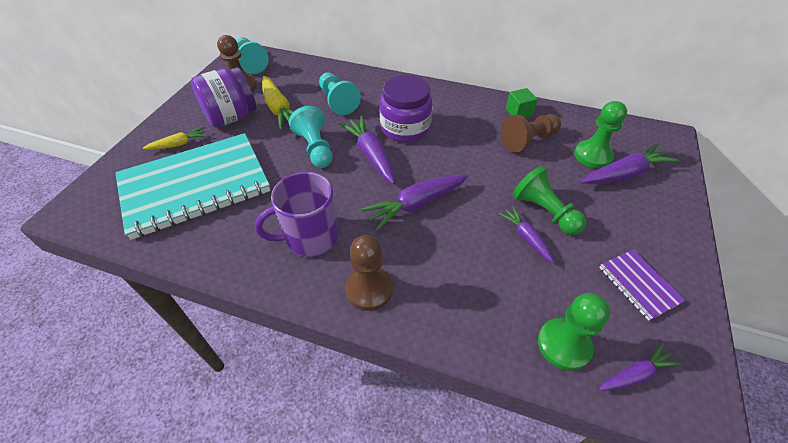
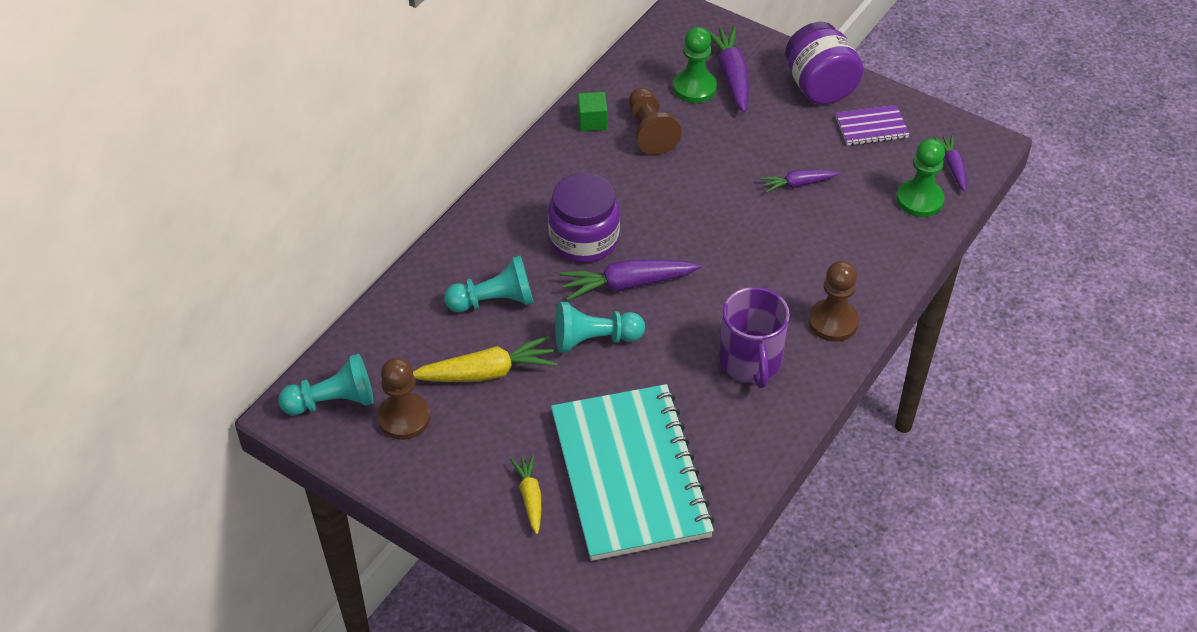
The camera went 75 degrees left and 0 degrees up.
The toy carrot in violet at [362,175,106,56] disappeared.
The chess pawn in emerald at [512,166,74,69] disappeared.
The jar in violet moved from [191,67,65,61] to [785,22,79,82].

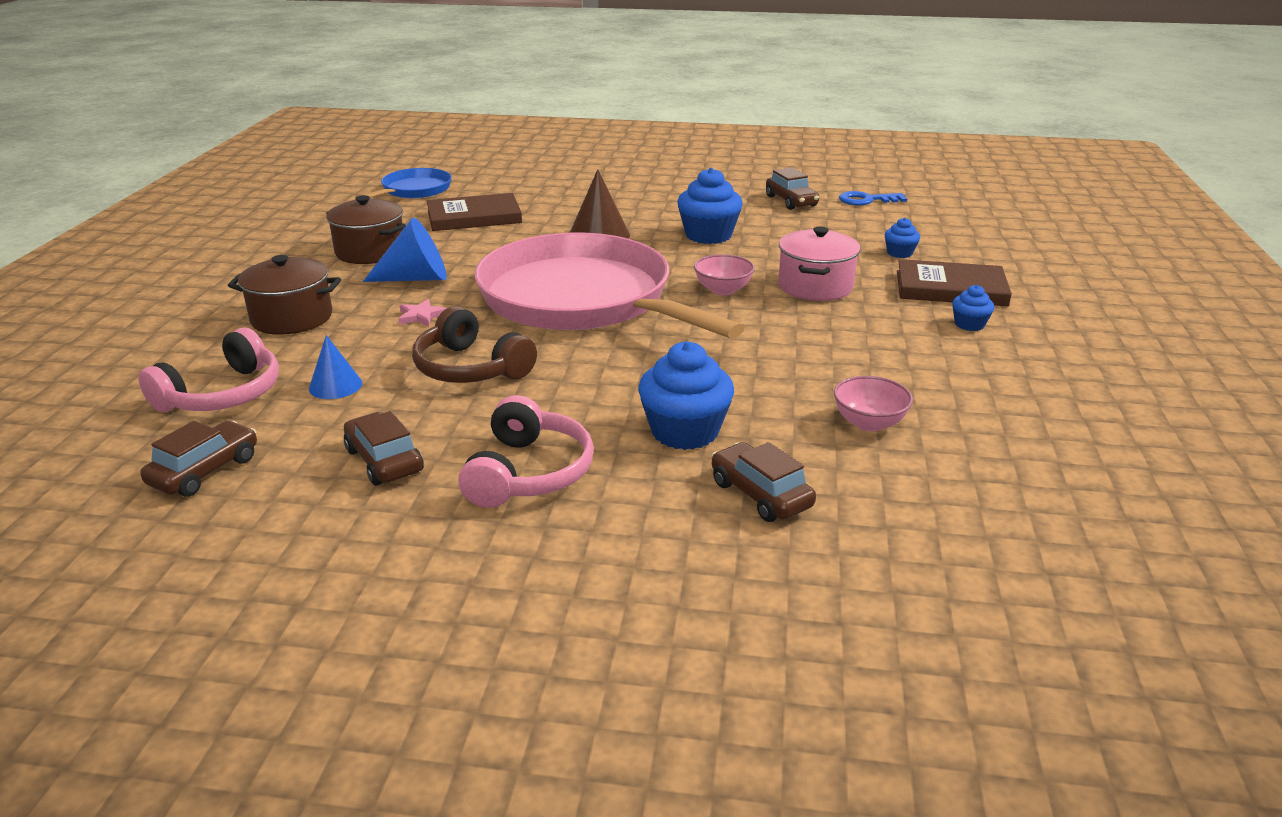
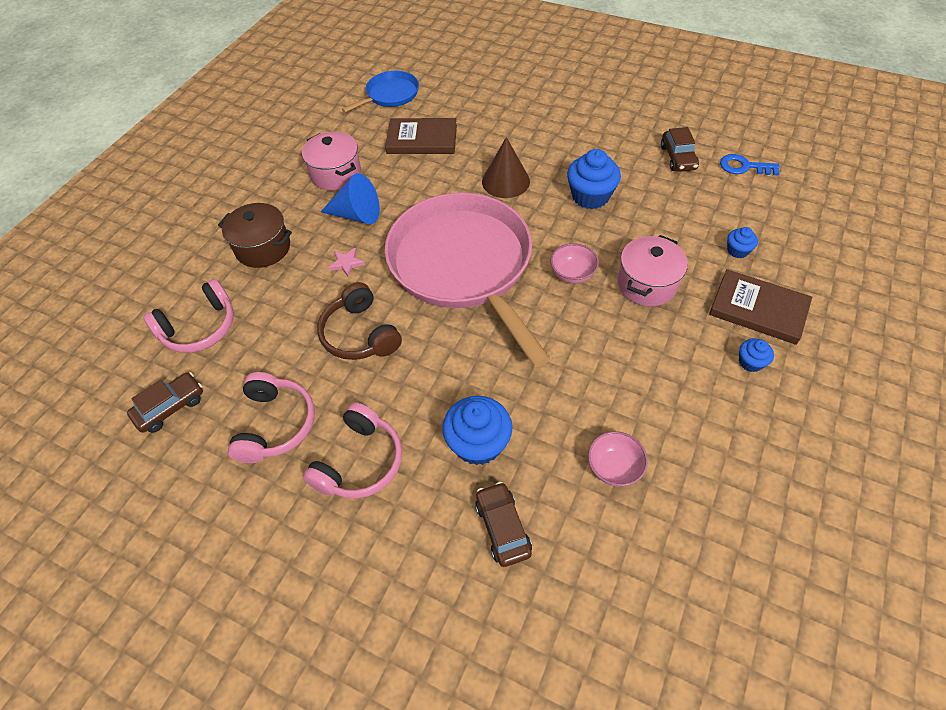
The camera went 20 degrees right and 25 degrees up.
The cone in blue at [309,335,53,64] disappeared.
The toy car in brown at [344,411,80,74] was replaced by the headphones in rosy at [228,372,87,91].
The pot in brown at [326,195,80,69] became the pot in rosy at [302,132,59,59].

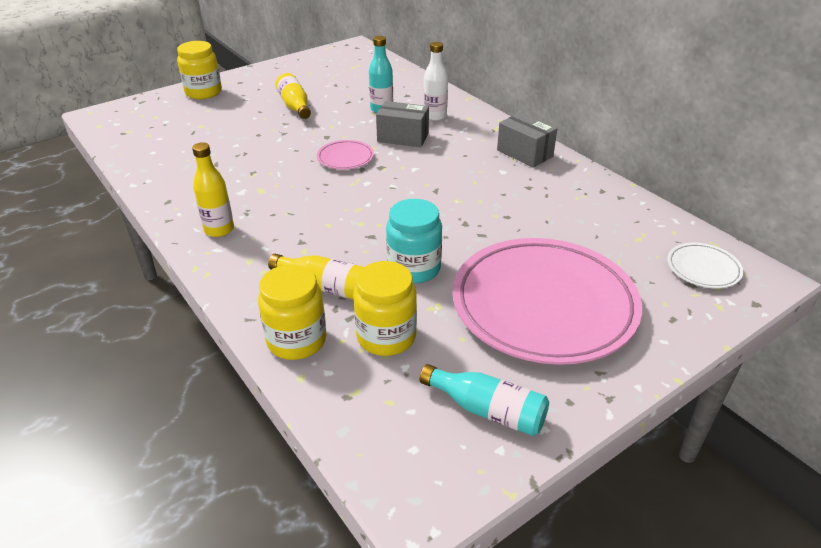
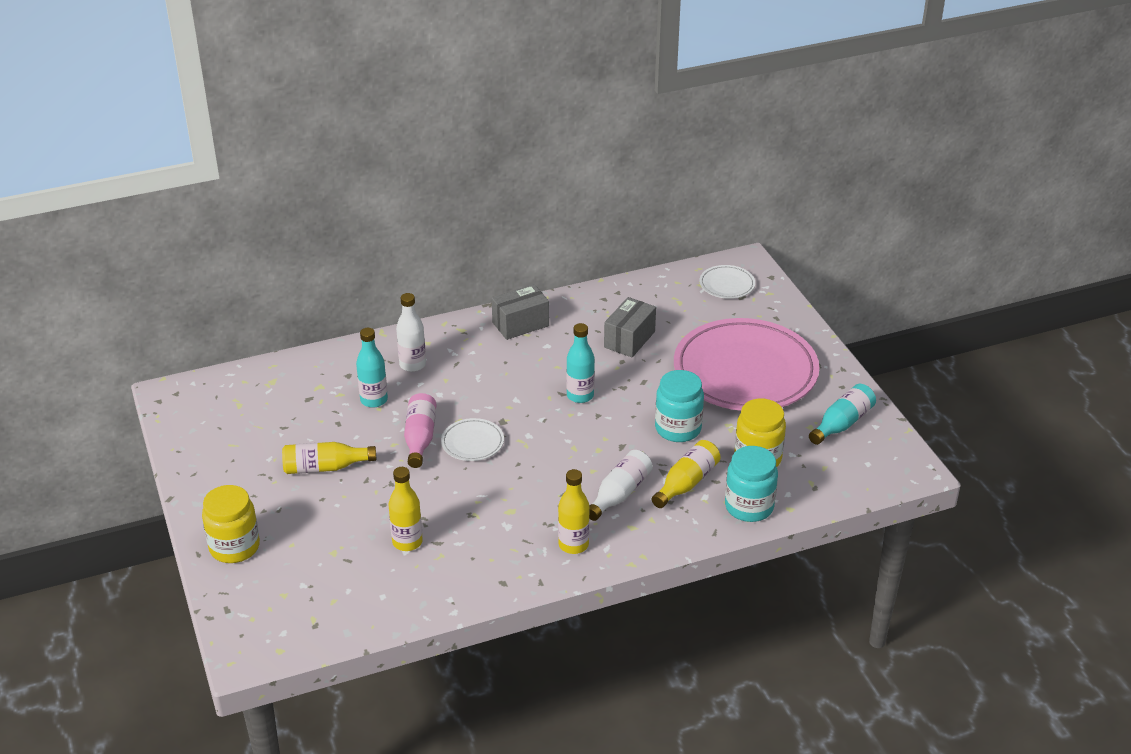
The camera went 75 degrees left and 0 degrees up.
The bottle in yellow at [389,467,34,84] appeared.
The bottle in rosy at [404,393,32,75] appeared.
The bottle in aqua at [566,323,29,80] appeared.
The bottle in pure white at [589,450,64,71] appeared.
The box in grey moved from [376,101,53,46] to [604,297,52,60].
The jar in yellow at [258,265,69,95] became the jar in aqua at [725,446,53,76].
The plate in rosy at [317,140,57,29] became the plate in pure white at [441,418,63,43].

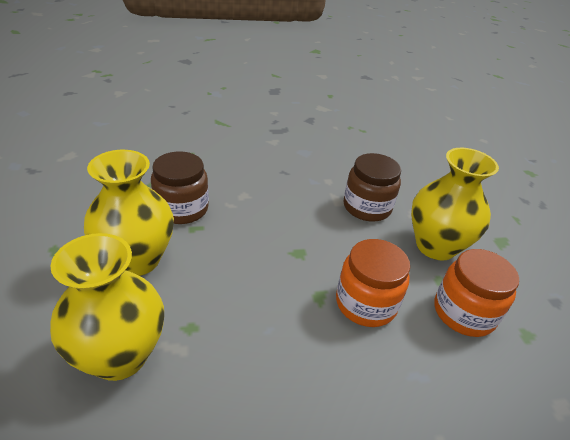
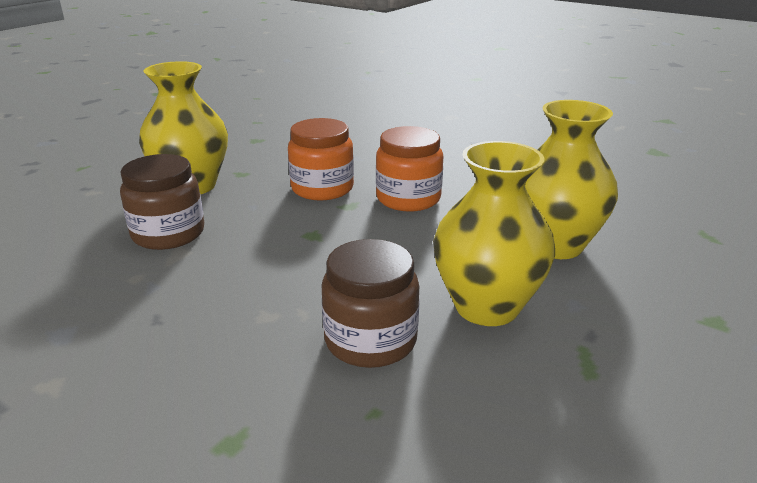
The camera went 130 degrees left and 10 degrees down.
The jar in orange-coloured moved from [434,249,85,88] to [376,126,67,86].

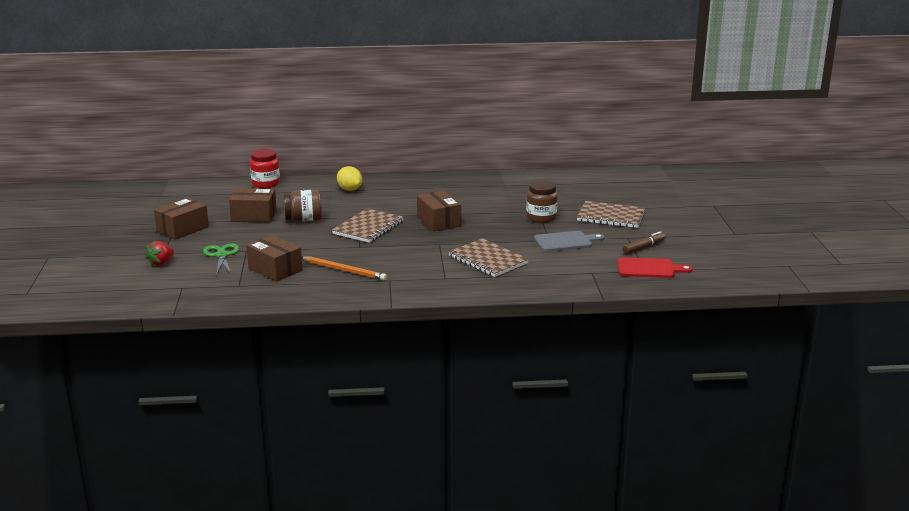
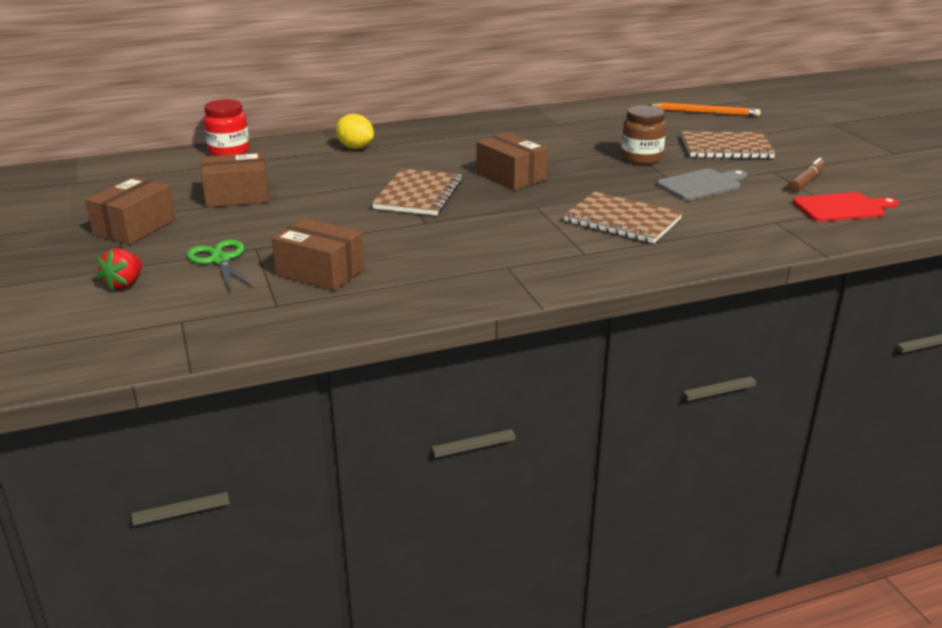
The camera went 15 degrees left and 5 degrees up.
The jar in brown at [284,190,38,31] disappeared.
The lead pencil in orange-coloured moved from [302,257,85,23] to [648,103,113,13].

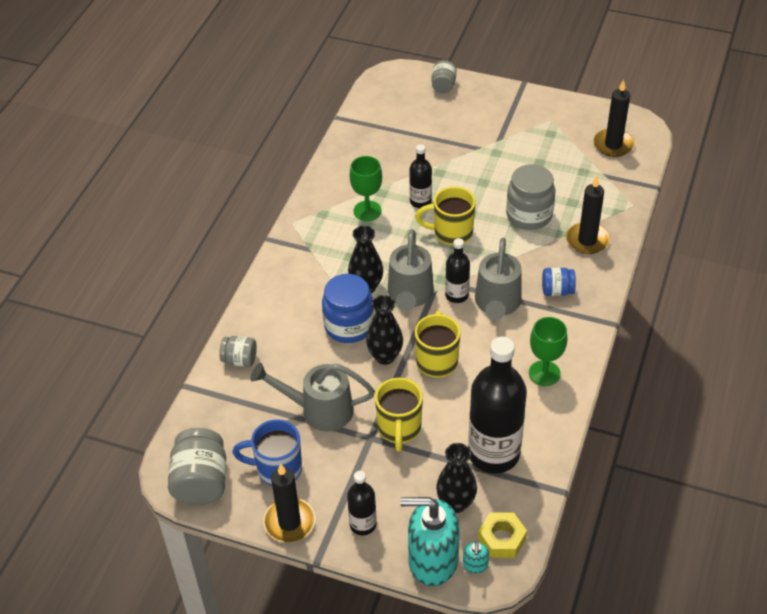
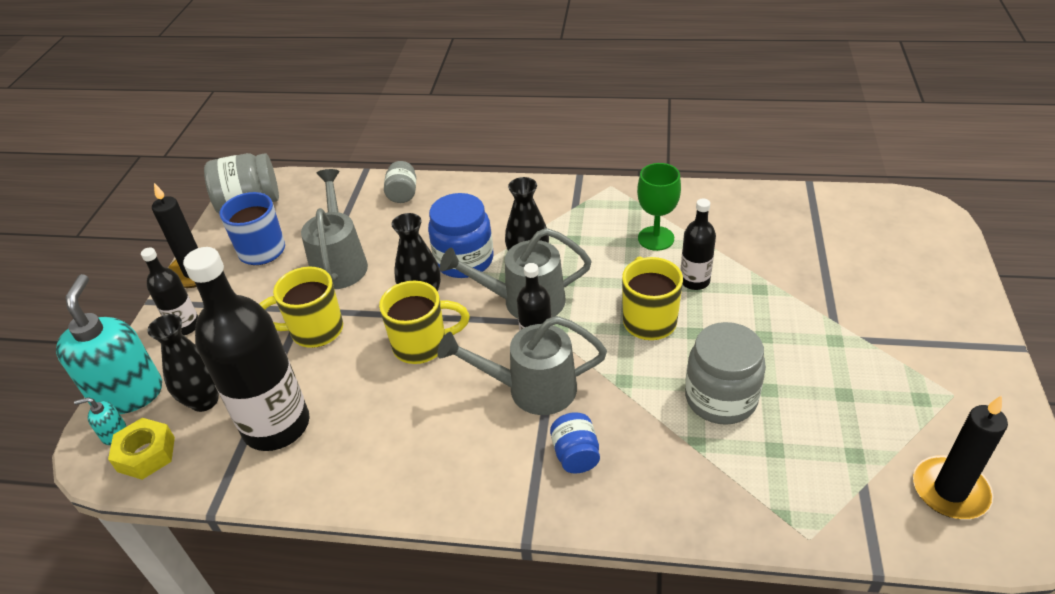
The camera went 80 degrees right and 5 degrees down.
The jar in grey at [431,60,26,33] disappeared.
The goblet in emerald at [529,317,39,69] disappeared.
The candle in ebony at [566,176,44,78] disappeared.

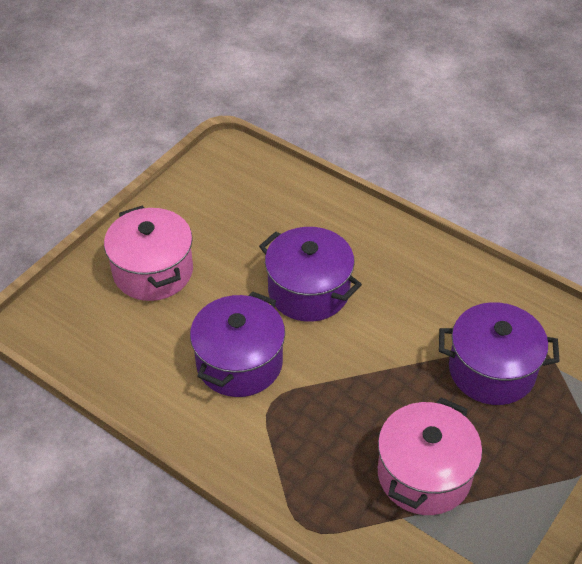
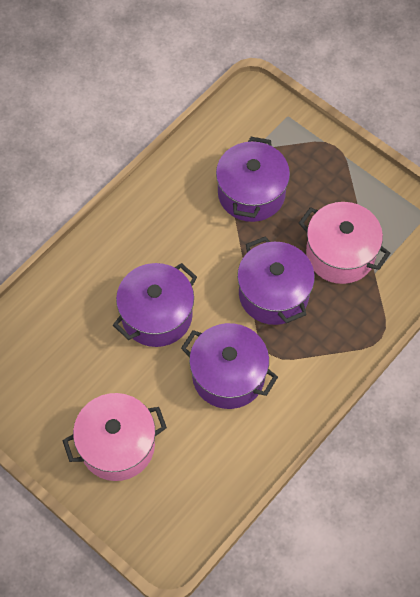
The camera went 85 degrees left and 15 degrees up.
The pot in violet at [237,236,78,89] appeared.

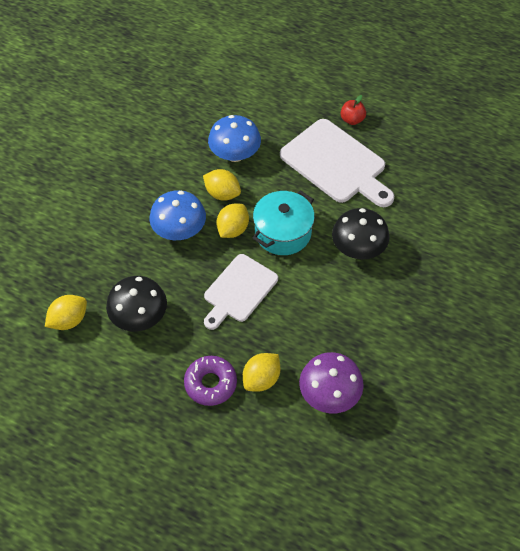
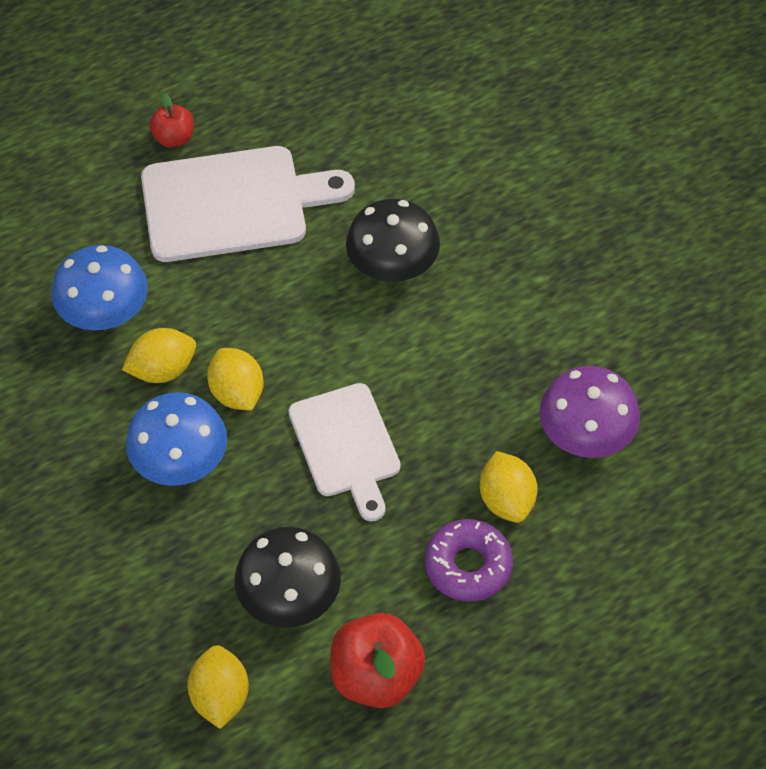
The camera went 55 degrees left and 0 degrees up.
The pot in aqua at [253,190,62,65] disappeared.
The apple in scarlet at [330,613,95,95] appeared.

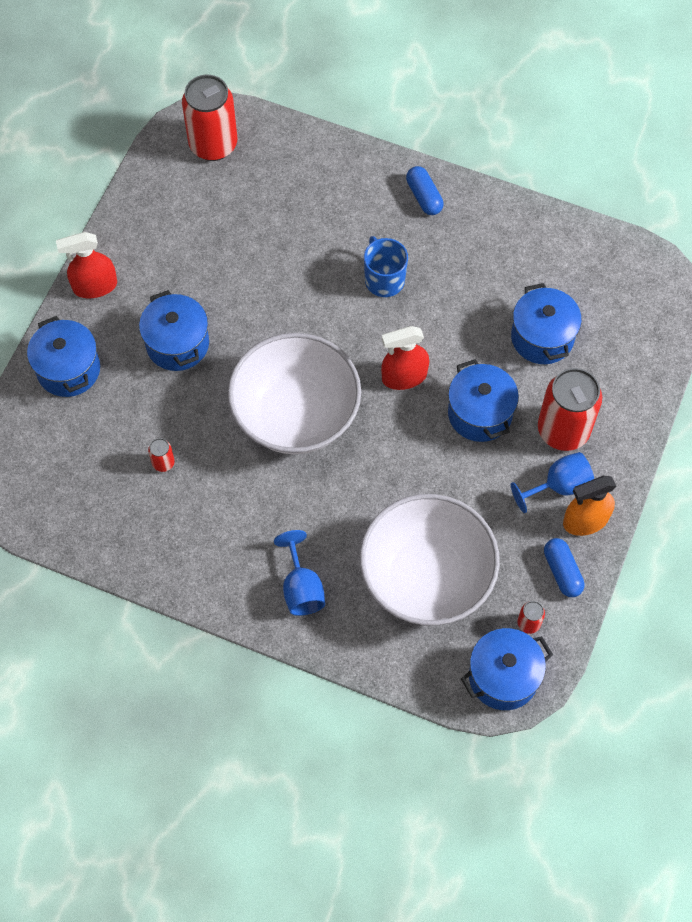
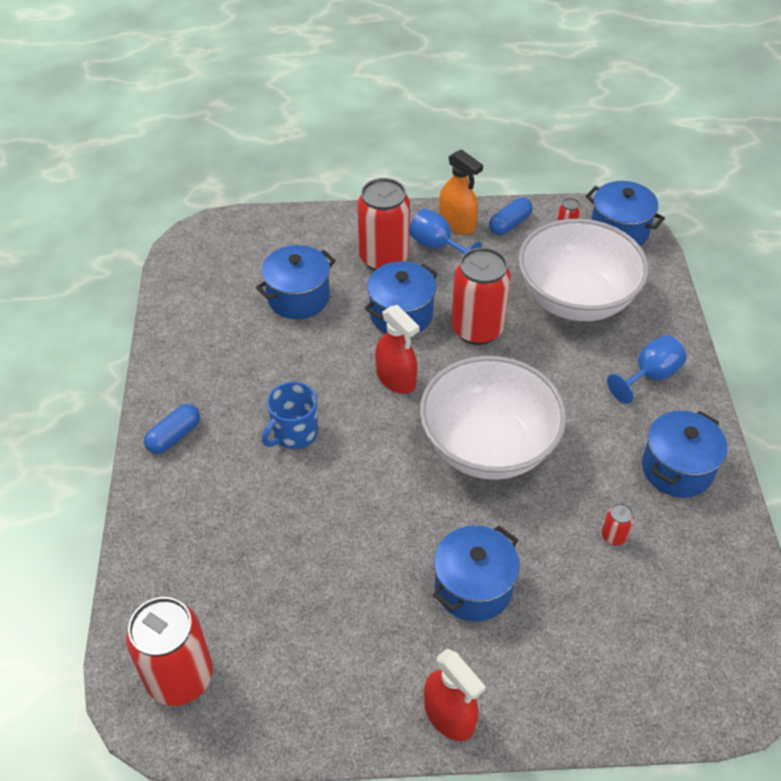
The camera went 115 degrees left and 15 degrees down.
The can in scarlet at [451,247,60,98] appeared.
The pot in blue moved from [27,316,73,81] to [642,411,85,86].

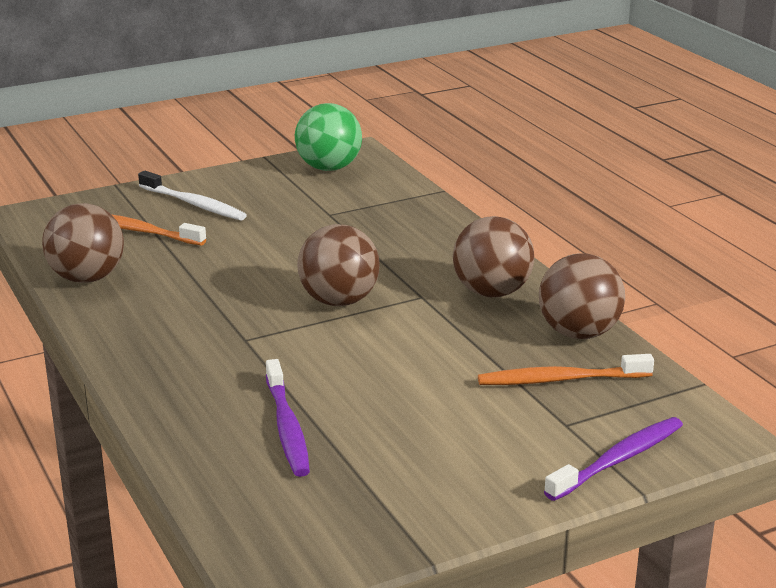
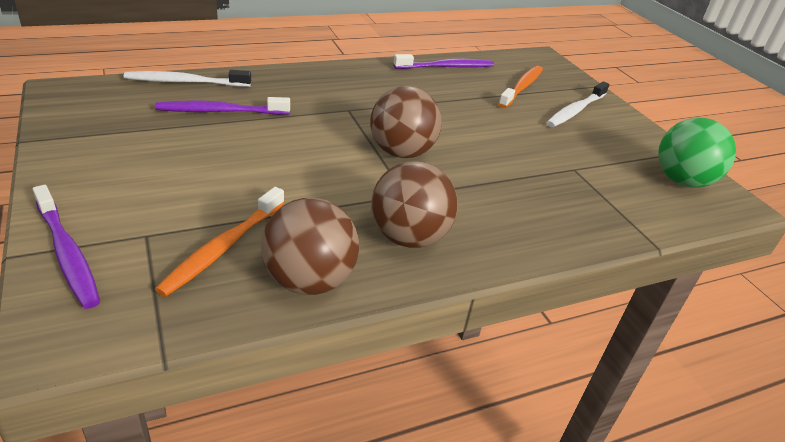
The camera went 90 degrees right and 10 degrees up.
The dental brush in pure white at [124,70,127,17] appeared.
The ball in brown at [42,203,82,80] was replaced by the dental brush in violet at [394,54,100,15].
The dental brush in orange-coloured at [478,354,176,31] turned 150 degrees counterclockwise.

